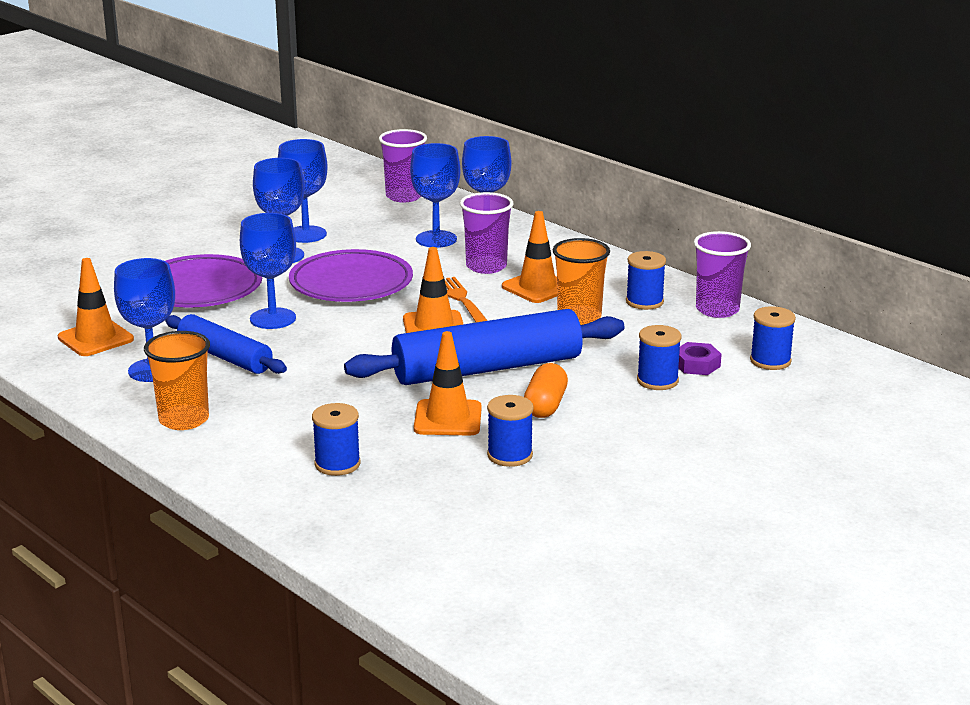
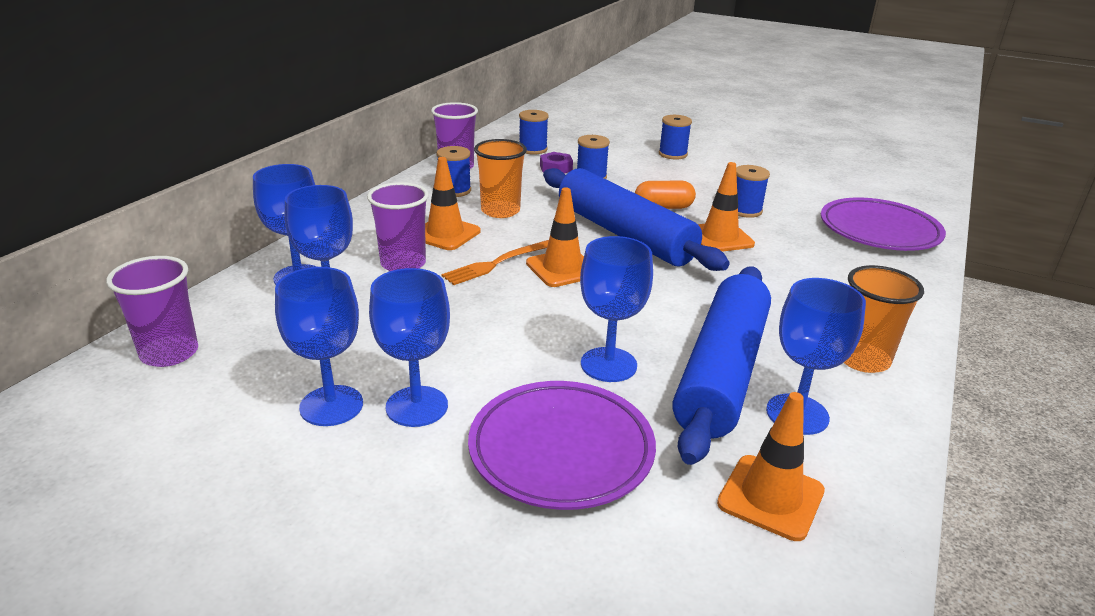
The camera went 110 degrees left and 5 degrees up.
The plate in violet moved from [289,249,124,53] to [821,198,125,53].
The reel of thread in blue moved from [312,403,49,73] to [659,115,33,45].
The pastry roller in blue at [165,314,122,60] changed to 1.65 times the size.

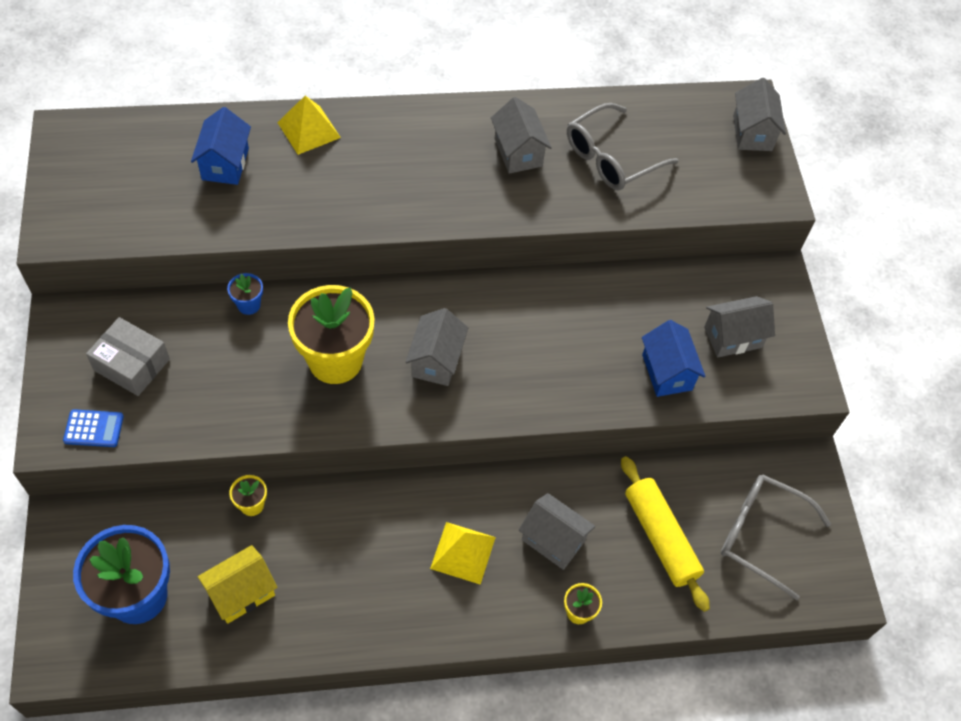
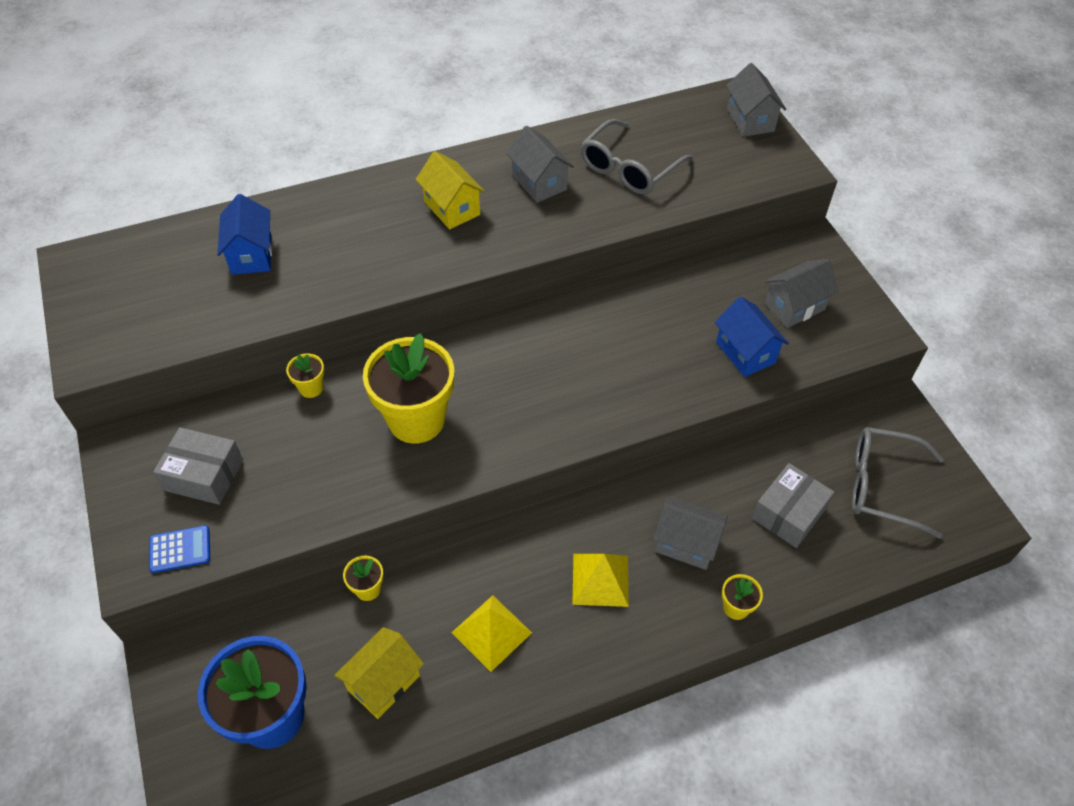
The camera went 10 degrees left and 5 degrees down.
The toy house in grey at [405,308,63,78] disappeared.
The toy house in yellow at [416,151,69,78] appeared.
The pyramid in yellow moved from [277,96,64,59] to [452,595,80,77].
The pastry roller in yellow at [621,456,89,156] was replaced by the box in grey at [752,463,82,85].
The plant pot in blue at [227,273,36,42] became the plant pot in yellow at [286,354,38,44].

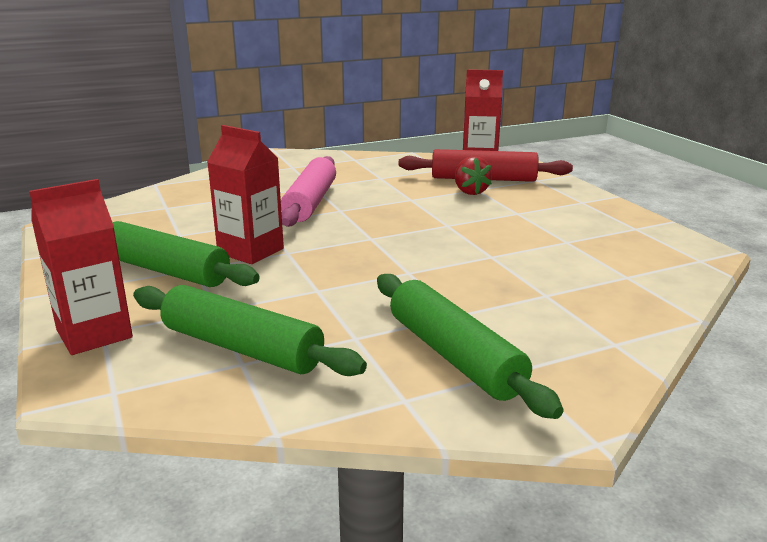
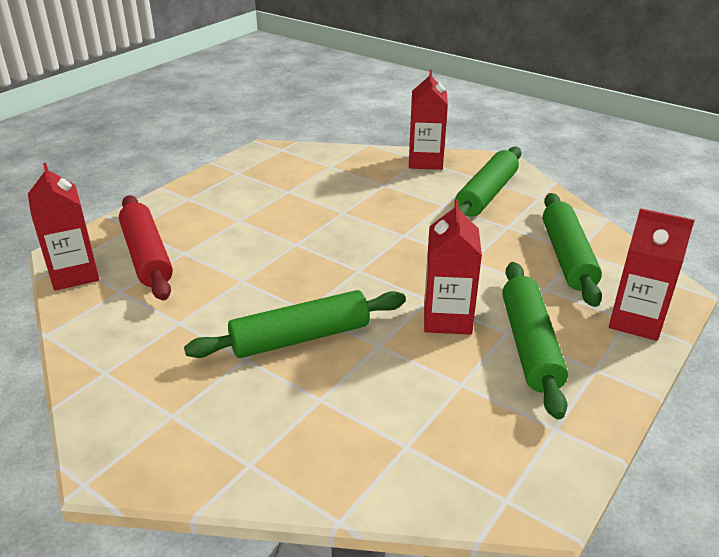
The camera went 120 degrees left and 10 degrees up.
The strawberry in scarlet at [454,156,38,39] disappeared.
The juice carton in scarlet at [409,69,39,101] appeared.
The pastry roller in rosy at [281,156,55,71] became the pastry roller in emerald at [184,290,222,68].

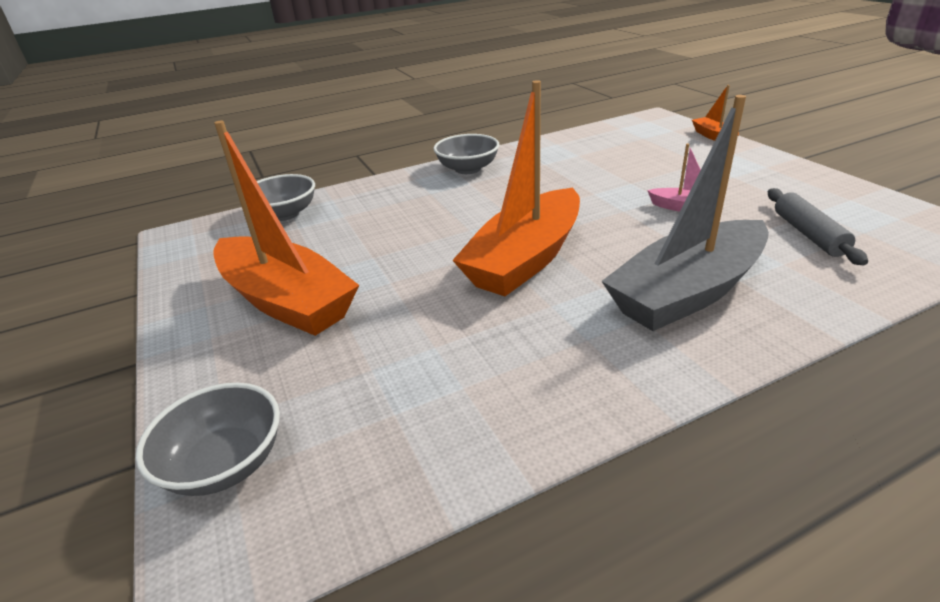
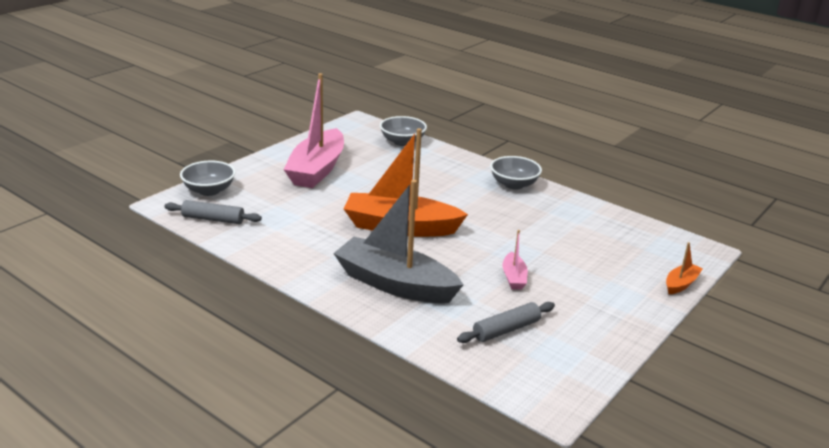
The camera went 60 degrees right and 5 degrees down.
The pastry roller in grey at [164,200,98,24] appeared.
The boat in orange-coloured at [213,120,146,216] became the boat in rosy at [283,73,61,115].

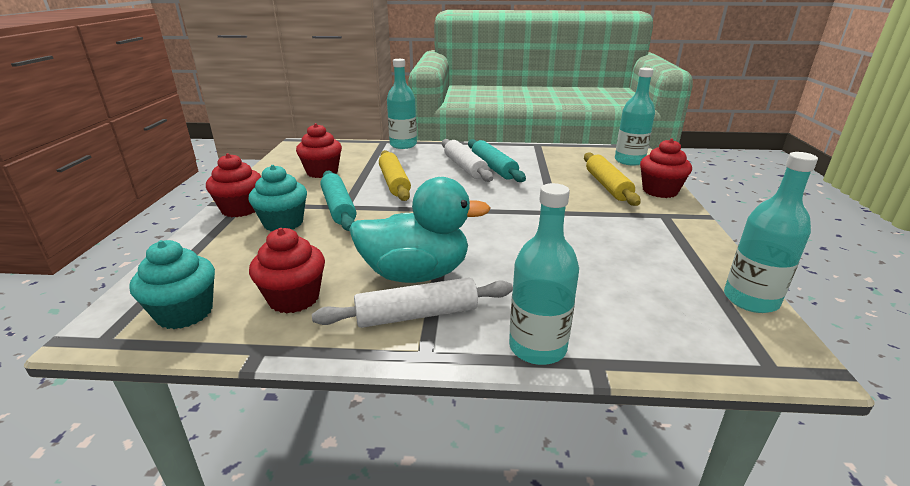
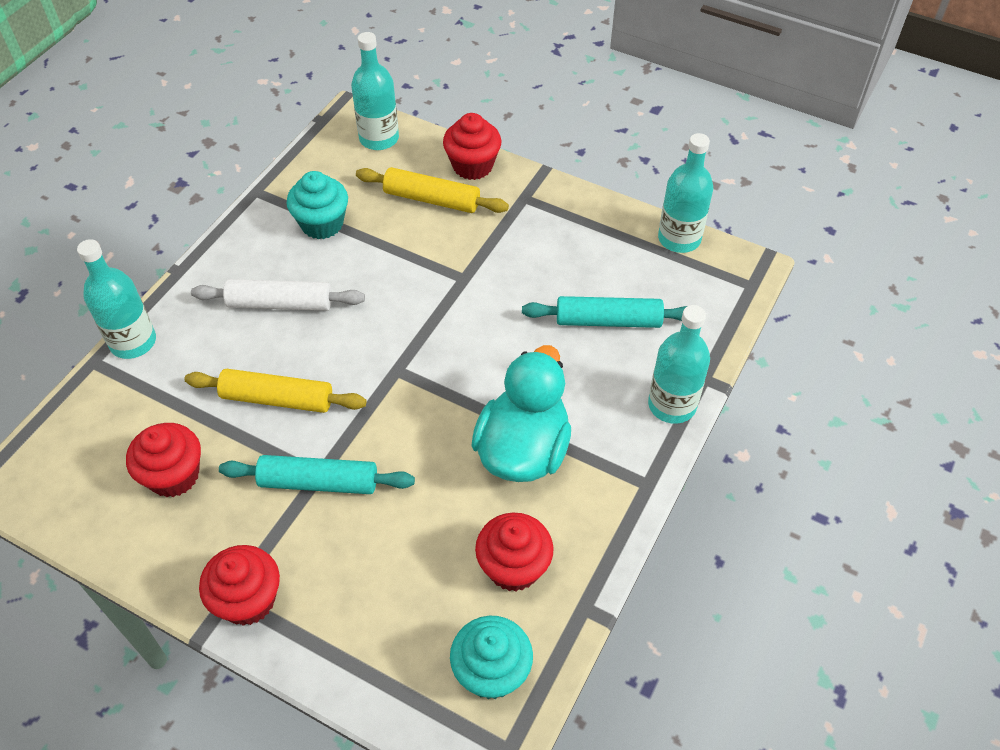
The camera went 65 degrees left and 25 degrees up.
The pastry roller in pure white at [312,277,201,51] disappeared.
The fairy cake in aqua moved from [248,165,59,66] to [287,171,61,68].
The pastry roller in aqua moved from [468,139,58,43] to [522,296,165,32].

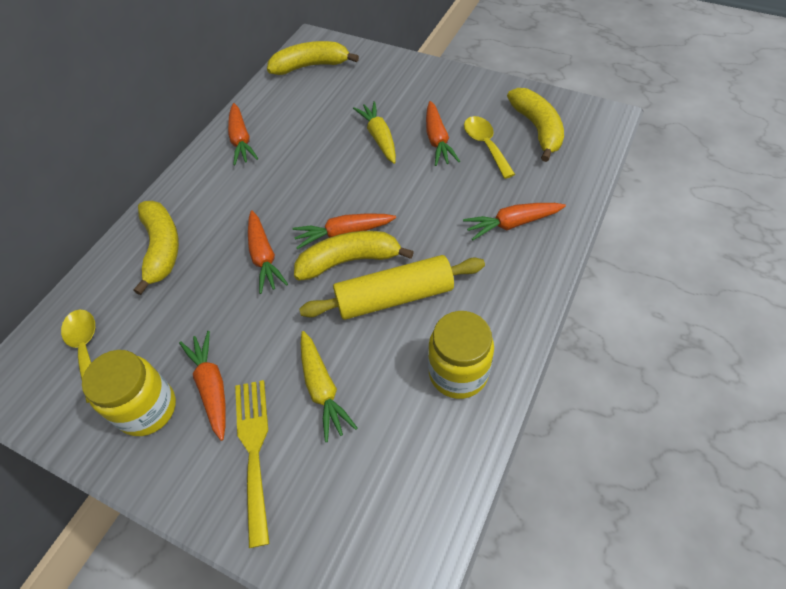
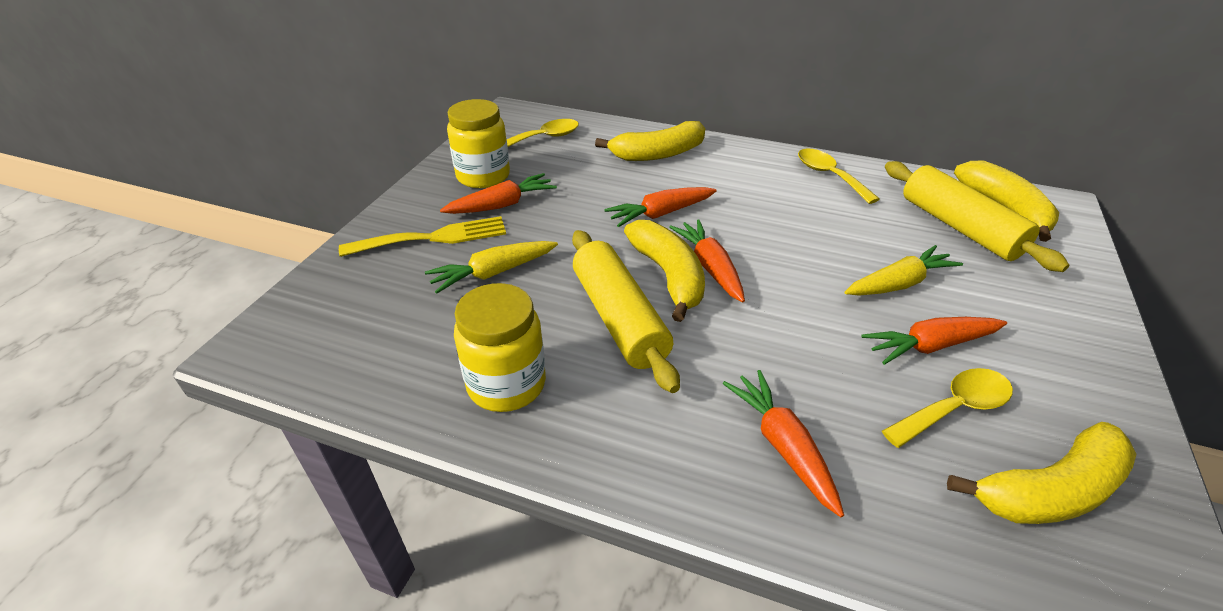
The camera went 80 degrees right and 15 degrees down.
The pastry roller in yellow at [885,161,184,111] appeared.
The toy carrot in orange-coloured at [228,103,30,62] was replaced by the tablespoon in yellow at [798,148,82,56].

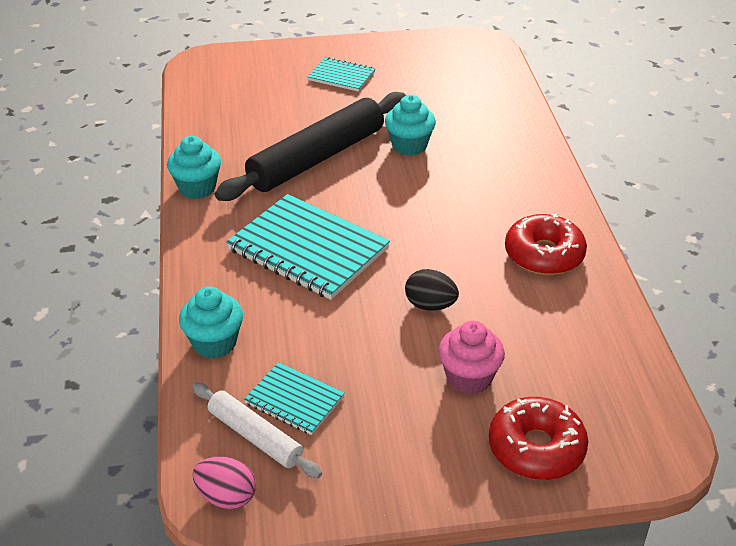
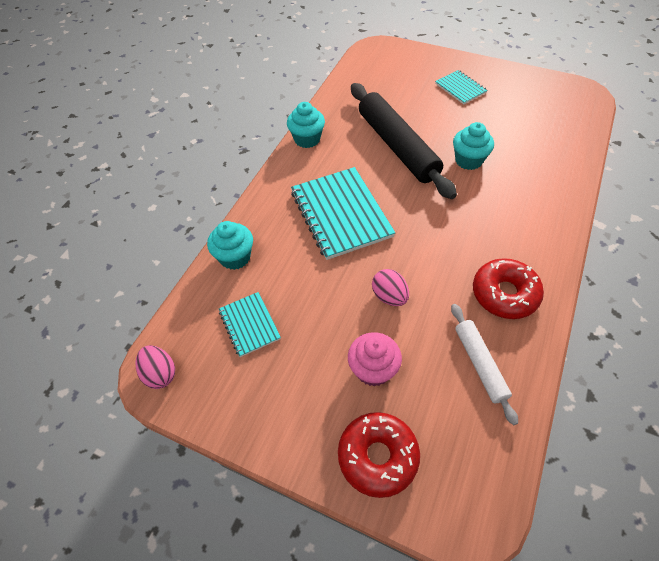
The camera went 35 degrees right and 15 degrees up.
The pastry roller in pure white moved from [192,383,130,95] to [451,304,67,121].
The egg shape in ebony at [405,269,54,41] became the egg shape in rosy at [372,269,37,37].
The pastry roller in ebony at [215,92,191,109] turned 75 degrees clockwise.

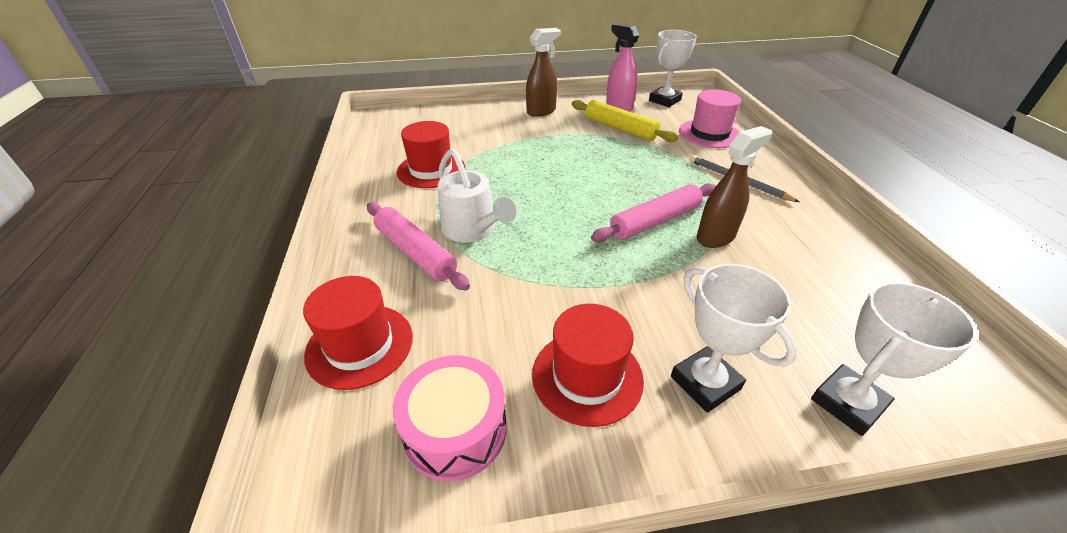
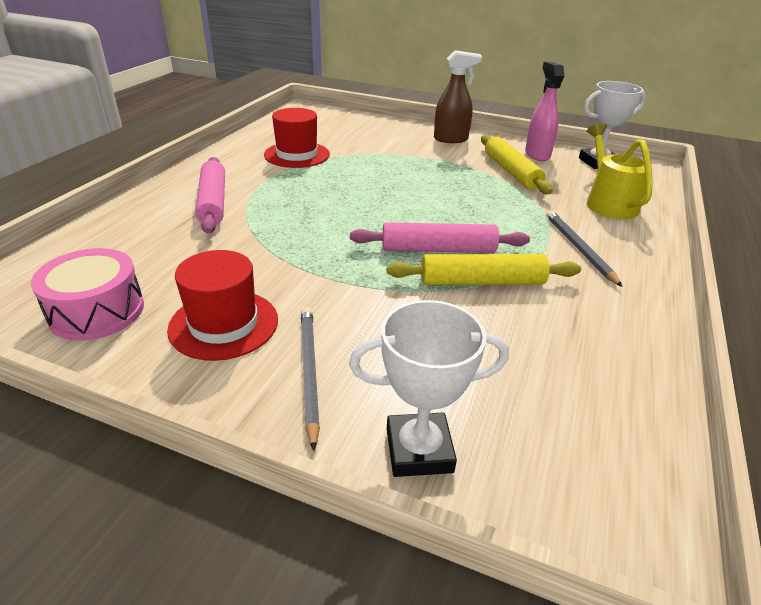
The camera went 30 degrees right and 5 degrees down.
The hat in scarlet at [303,276,110,114] disappeared.
The watering can in pure white at [438,149,78,94] disappeared.
The prize cup in pure white at [671,264,126,149] was replaced by the lead pencil in grey at [301,307,19,144].
The hat in rosy at [679,89,62,59] was replaced by the watering can in yellow at [587,123,66,96].
The spray bottle in brown at [697,126,75,122] was replaced by the pastry roller in yellow at [387,254,194,31].

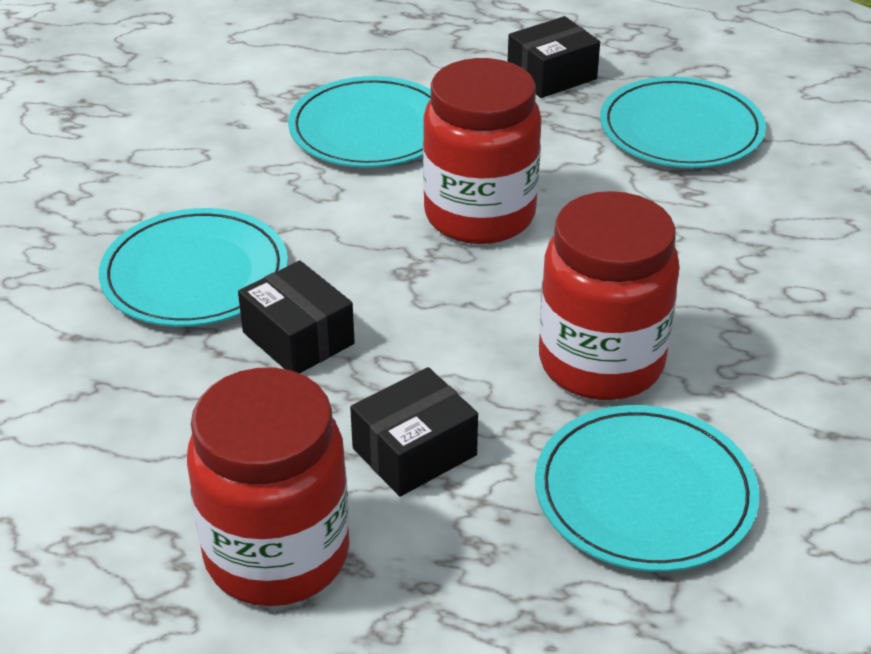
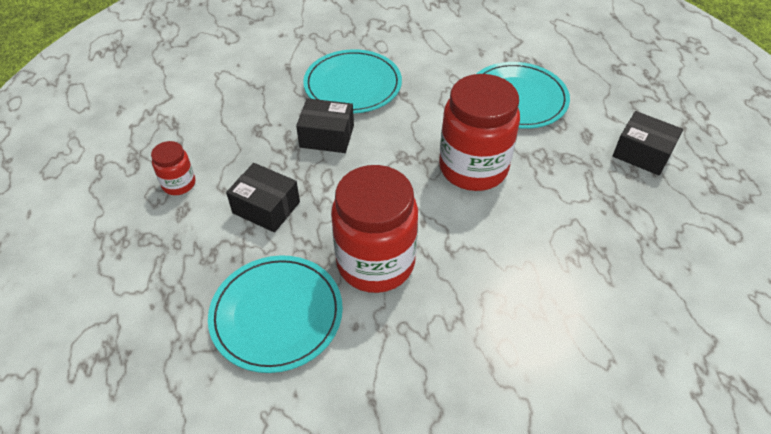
The camera went 65 degrees right and 10 degrees up.
The plate in aqua at [600,77,166,91] disappeared.
The box in ebony at [238,260,117,114] turned 75 degrees clockwise.
The jar in scarlet at [187,368,163,238] changed to 0.48 times the size.

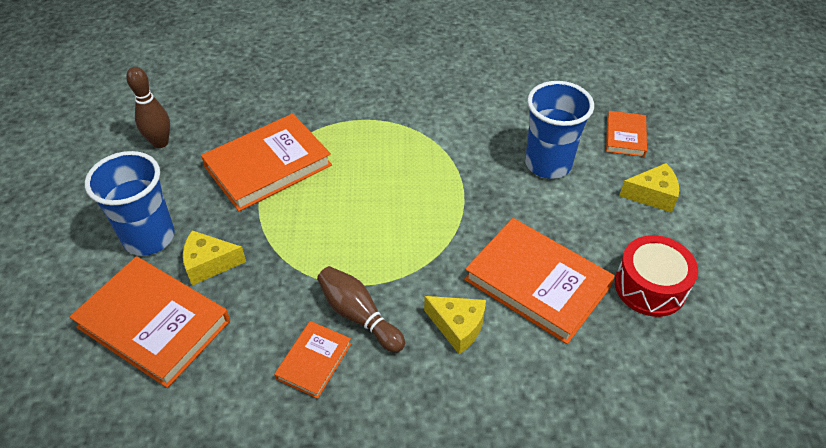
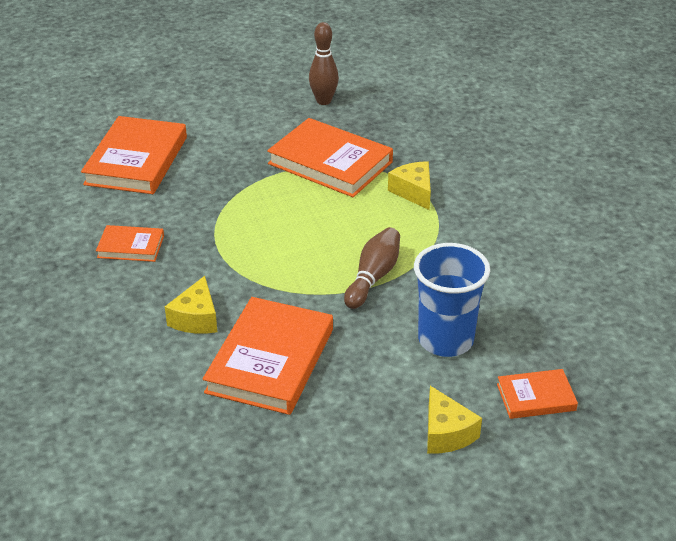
The camera went 70 degrees right and 10 degrees down.
The tumbler in blue at [85,151,90,105] disappeared.
The snare drum in scarlet at [615,235,83,82] disappeared.
The cheese wedge in yellow moved from [183,230,63,55] to [388,161,43,49].
The tenpin in brown moved from [317,266,88,87] to [344,227,56,82].

